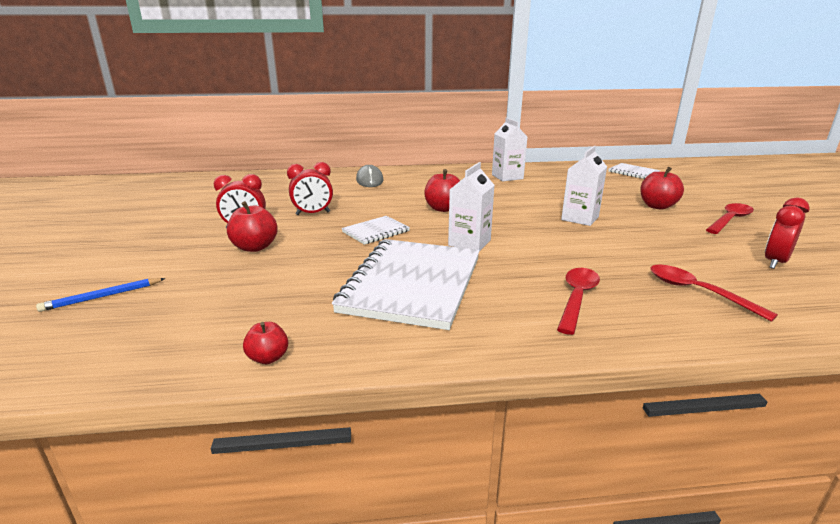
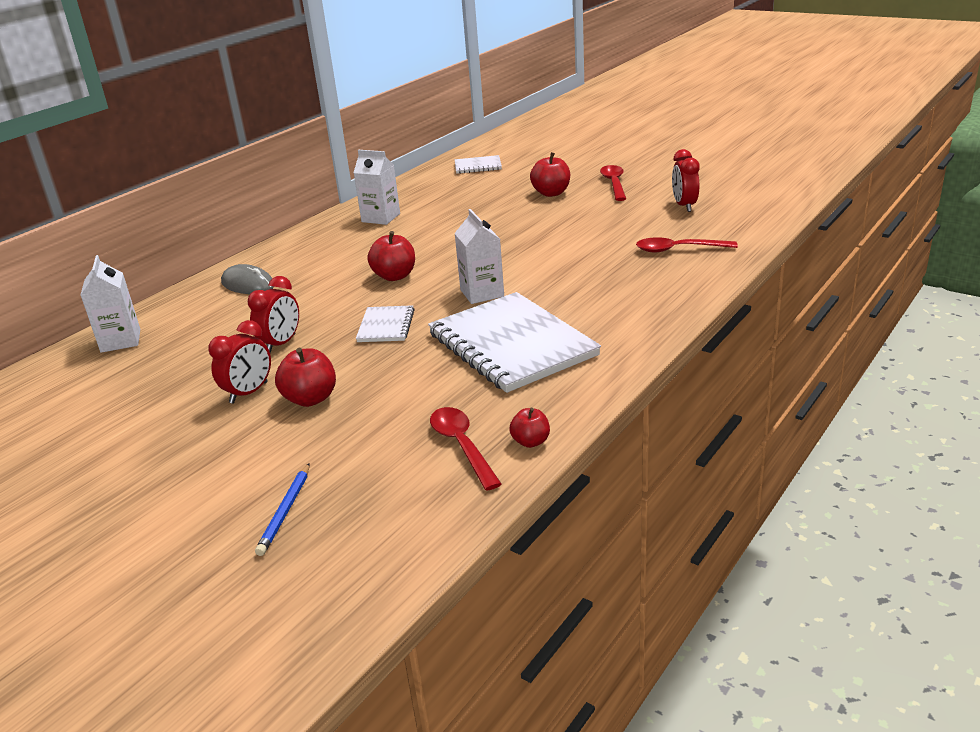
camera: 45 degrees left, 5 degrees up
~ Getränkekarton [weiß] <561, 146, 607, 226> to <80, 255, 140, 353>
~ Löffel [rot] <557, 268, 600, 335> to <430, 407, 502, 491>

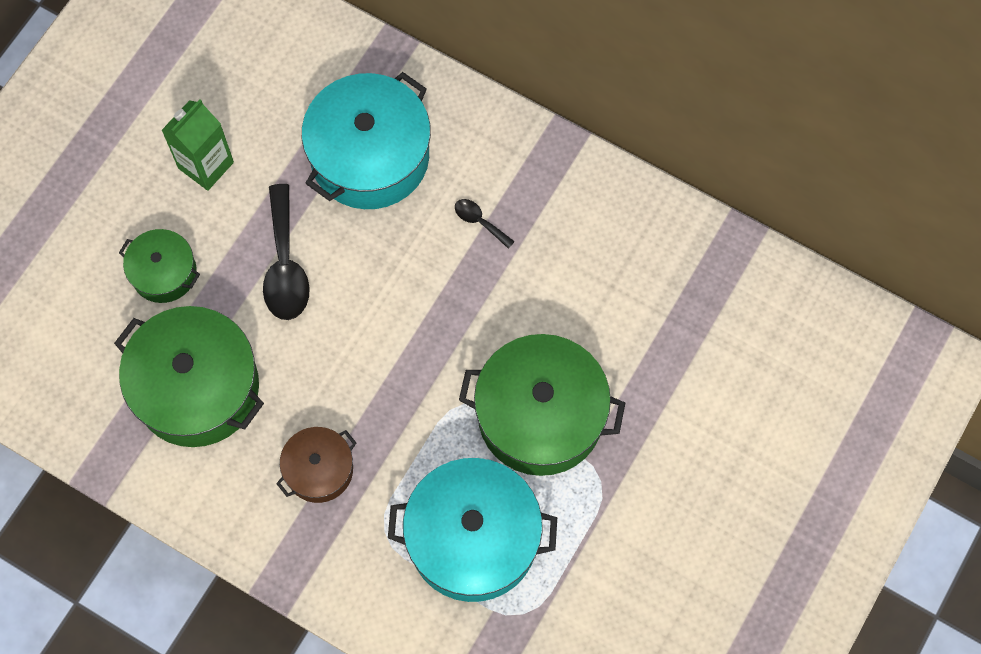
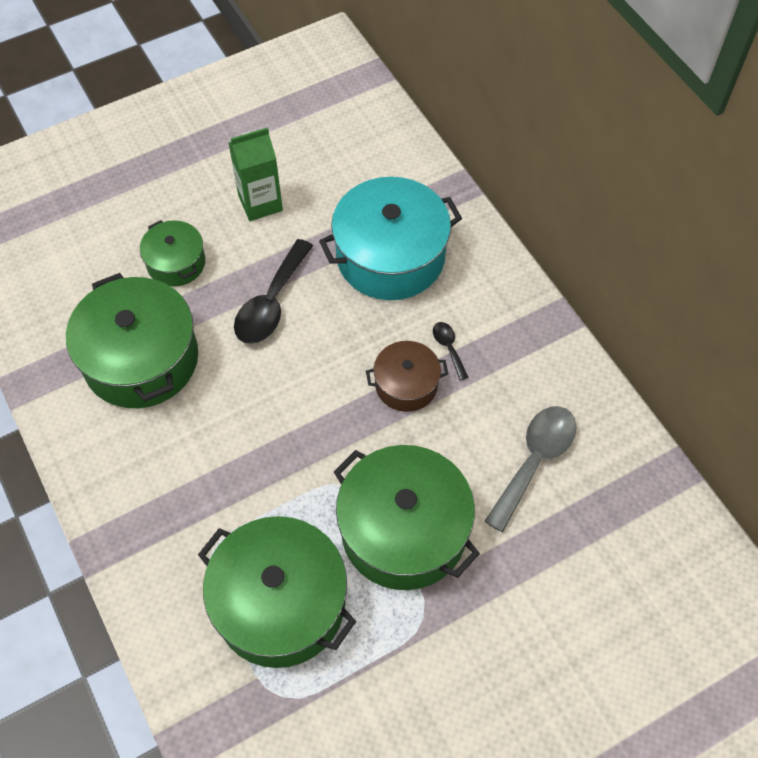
camera: 30 degrees right, 10 degrees down
~ Kochtopf [türkis] <388, 458, 557, 602> to Kochtopf [grün] <198, 516, 356, 668>
~ Kochtopf [braun] <276, 427, 356, 503> to <366, 341, 448, 412>
+ Löffel [grau] <484, 406, 576, 532>

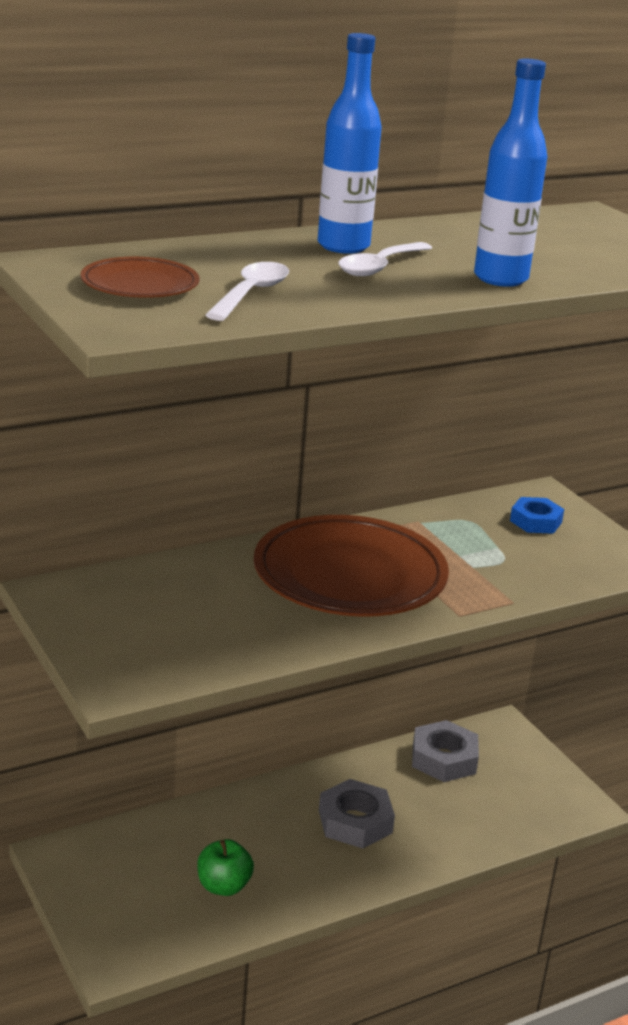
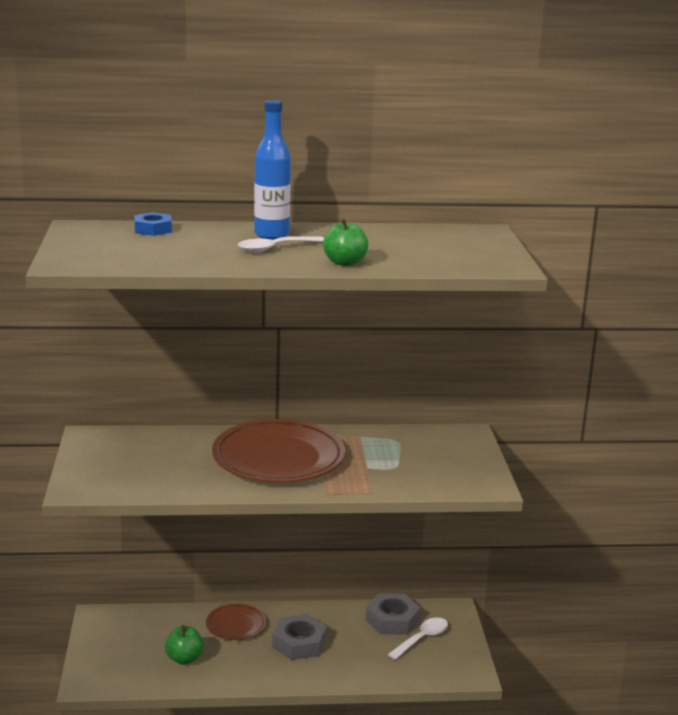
camera: 25 degrees right, 5 degrees down
~ Sechskantmutter [blau] <510, 497, 564, 534> to <134, 212, 172, 236>
~ Teller [braun] <81, 257, 199, 298> to <206, 604, 266, 640>
~ Flasche [blau] <474, 59, 547, 287> to Apfel [grün] <323, 219, 369, 266>
~ Löffel [weiß] <205, 262, 289, 321> to <388, 617, 448, 660>

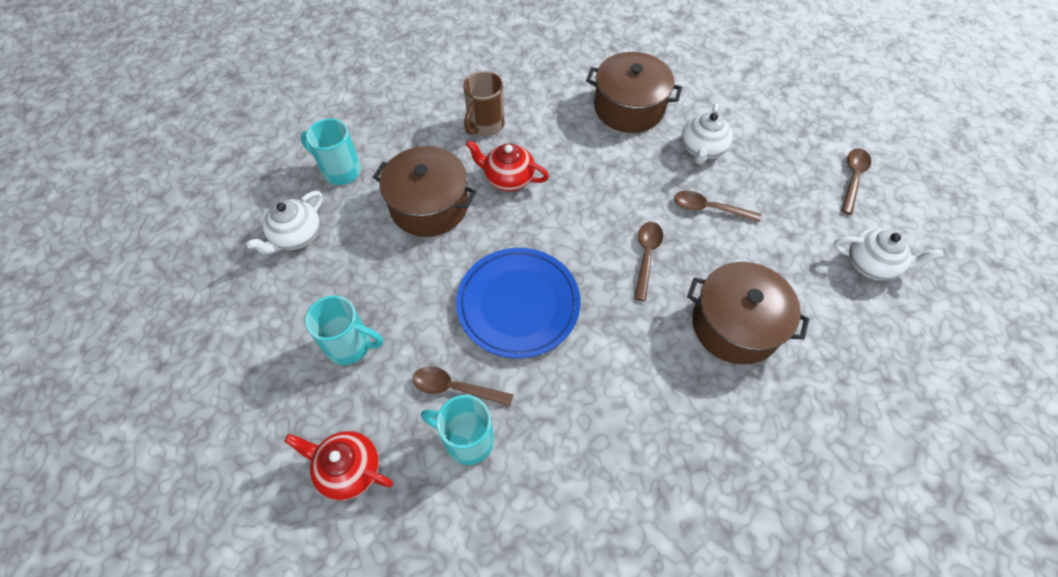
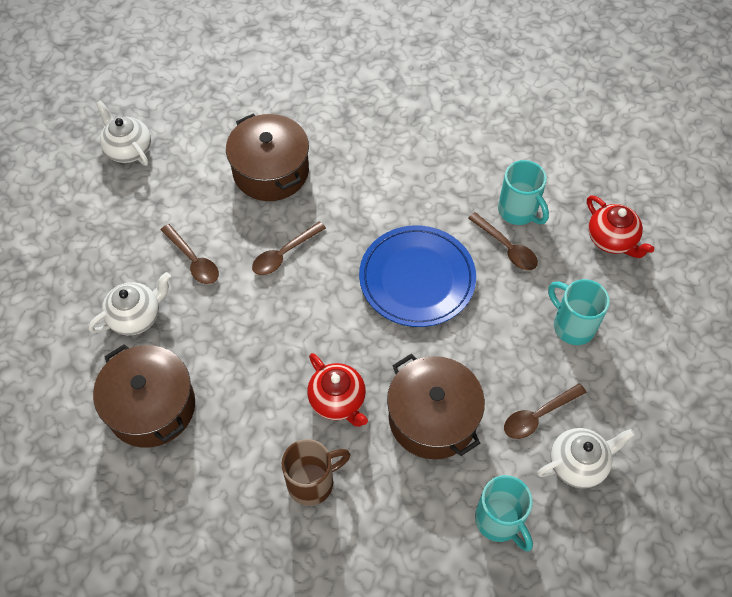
camera: 145 degrees left, 0 degrees up
~ Löffel [braun] <841, 148, 871, 215> to <504, 383, 587, 439>

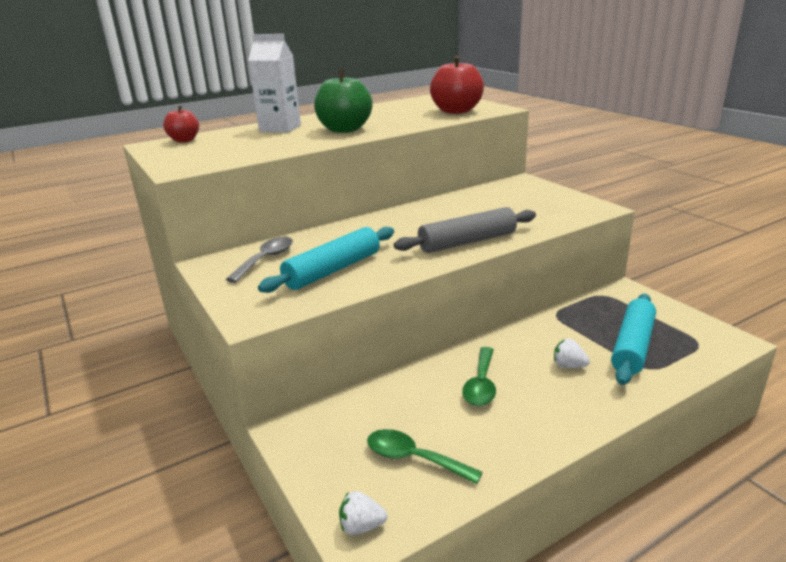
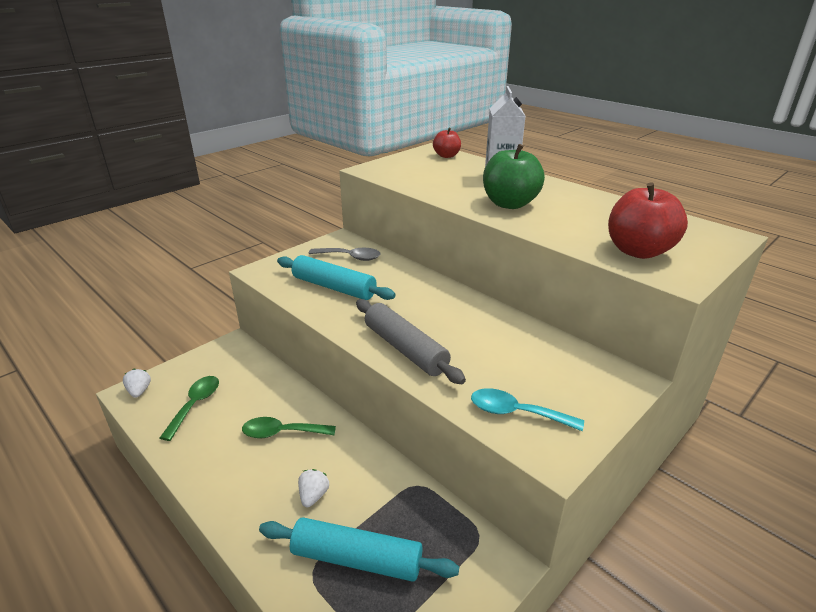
camera: 75 degrees right, 5 degrees up
+ Löffel [türkis] <471, 388, 584, 431>

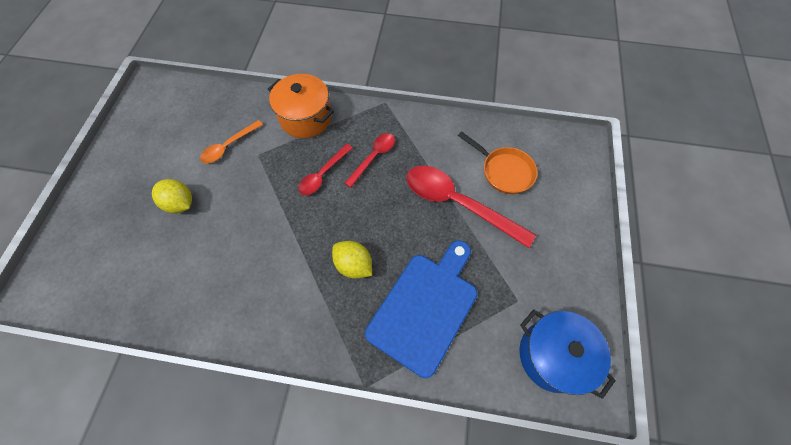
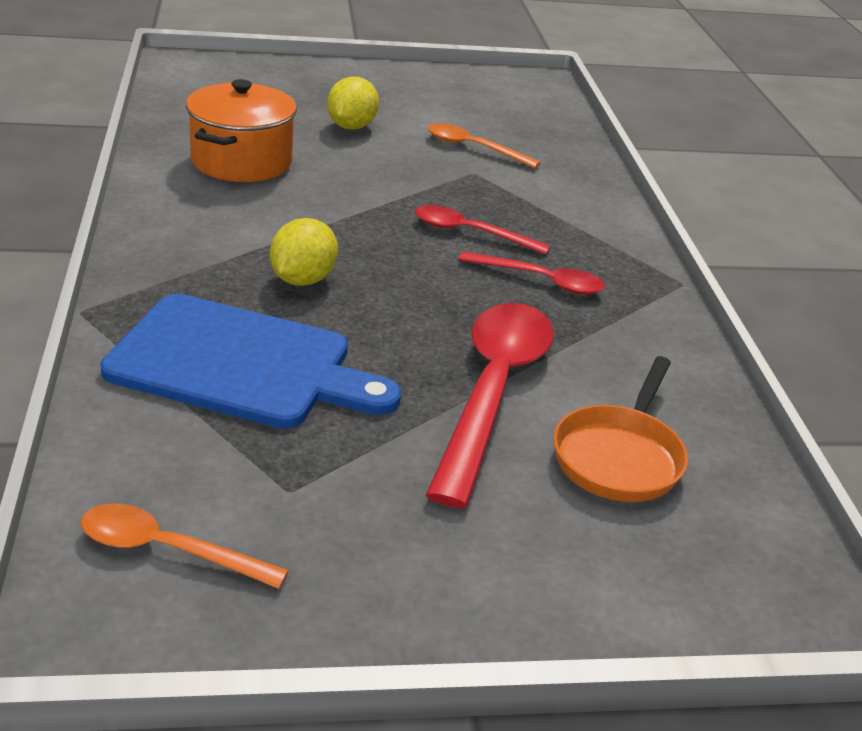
camera: 70 degrees right, 30 degrees down
~ Kochtopf [blau] <519, 309, 616, 399> to Löffel [orange] <81, 503, 289, 589>
~ Kochtopf [orange] <268, 74, 334, 138> to <186, 79, 297, 182>

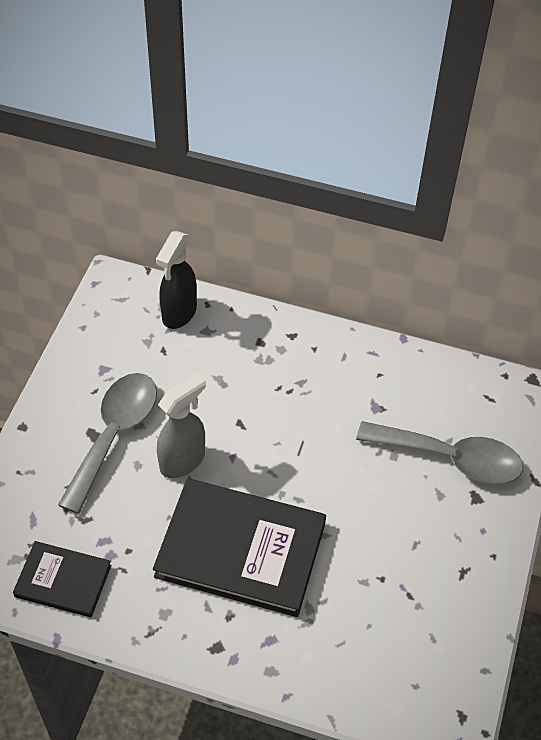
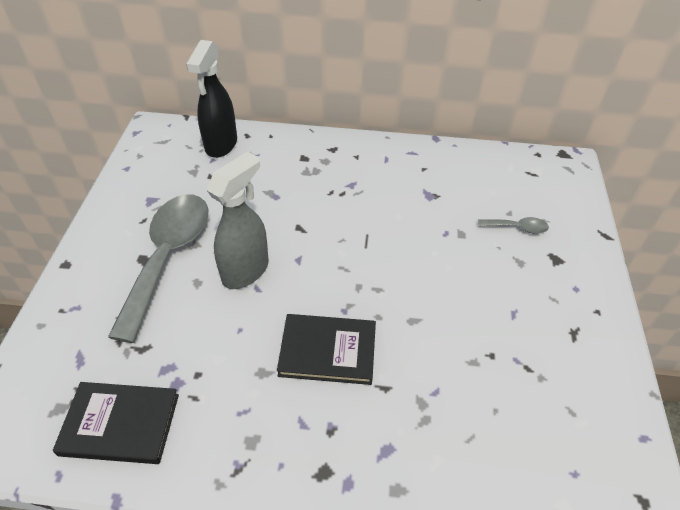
camera: 10 degrees left, 5 degrees down
~ Buch [schwarz] <153, 478, 326, 617> = <277, 314, 376, 385> x0.54
~ Löffel [grau] <356, 421, 523, 484> = <478, 217, 549, 234> x0.41

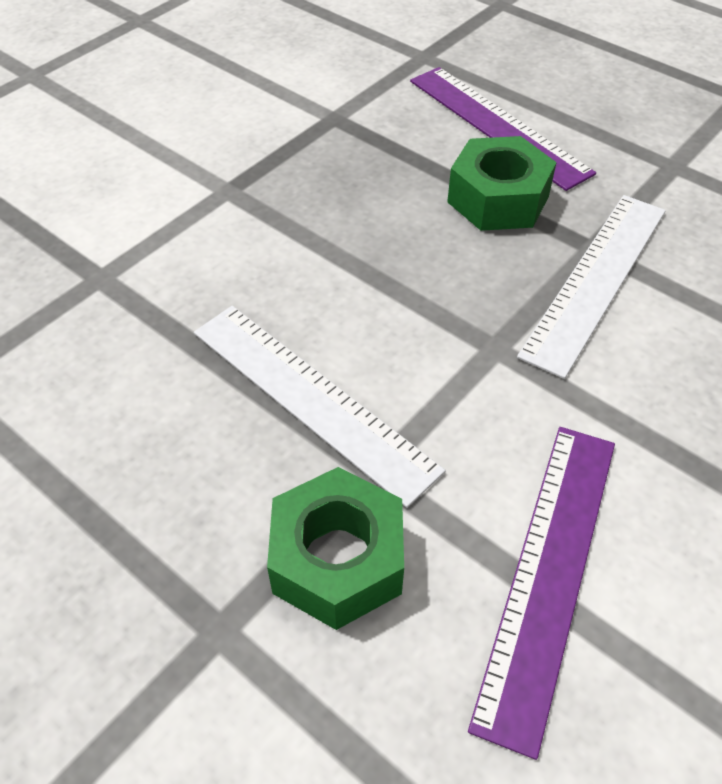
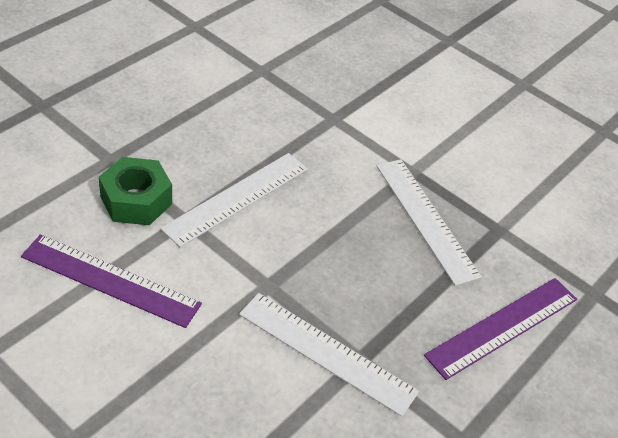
camera: 85 degrees right, 5 degrees down
+ Lineal [weiß] <377, 159, 482, 286>
- Sechskantmutter [grün] <447, 136, 557, 231>

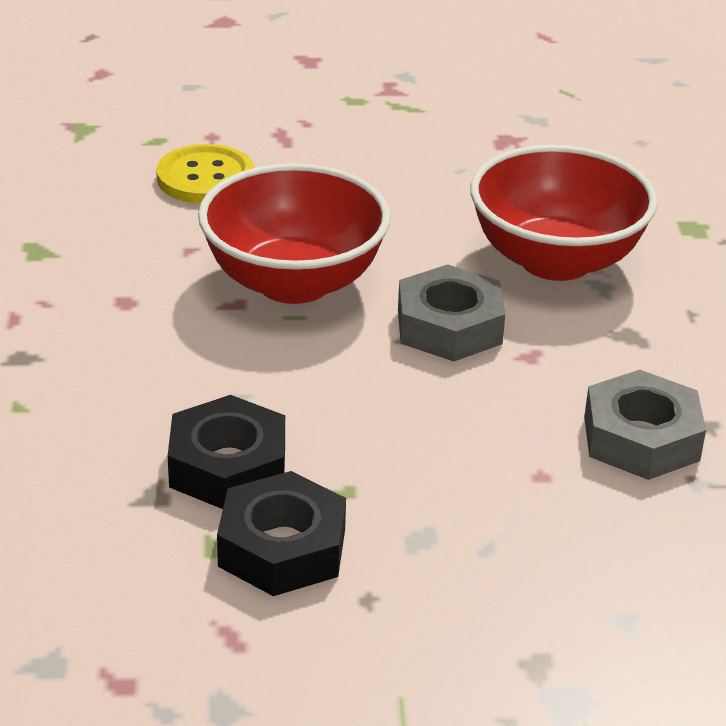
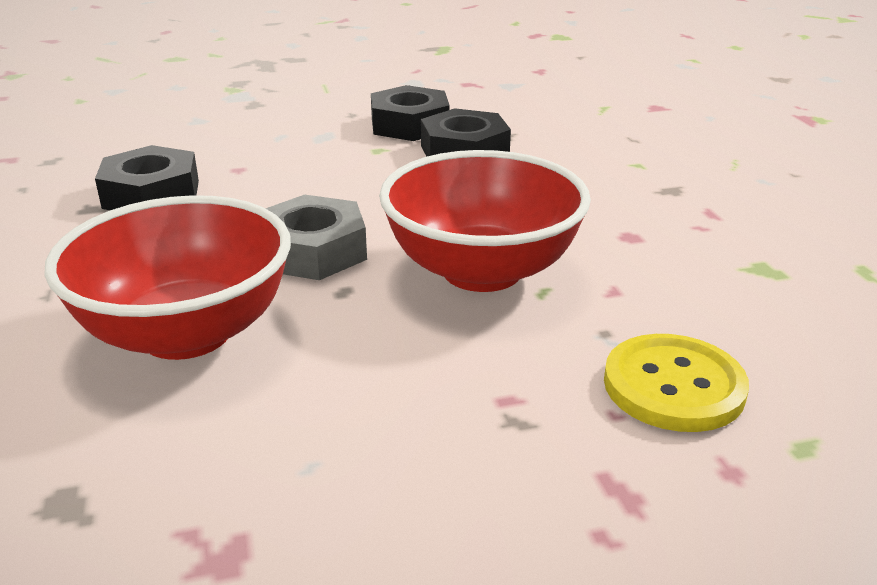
camera: 170 degrees right, 5 degrees down
~ Sechskantmutter [grau] <584, 370, 706, 480> to Sechskantmutter [schwarz] <95, 145, 199, 210>

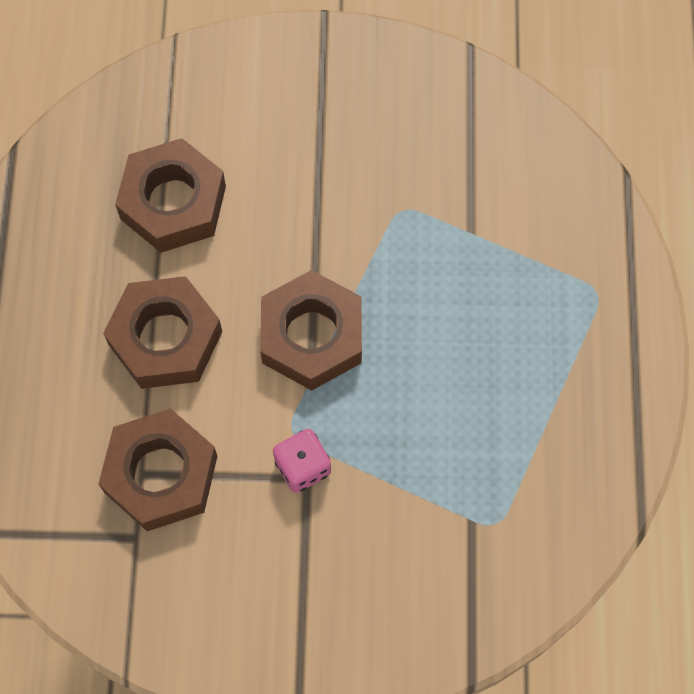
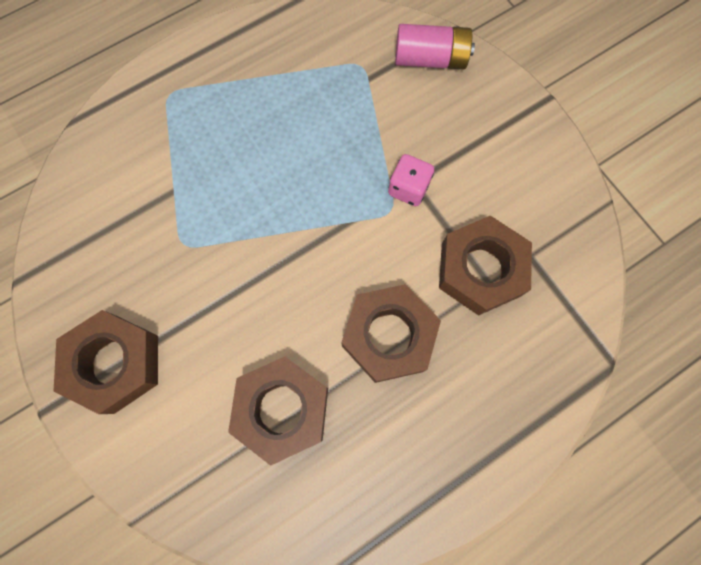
camera: 125 degrees left, 5 degrees up
~ Sechskantmutter [braun] <260, 270, 362, 391> to <54, 310, 158, 414>
+ Batterie [rosa] <395, 24, 475, 69>

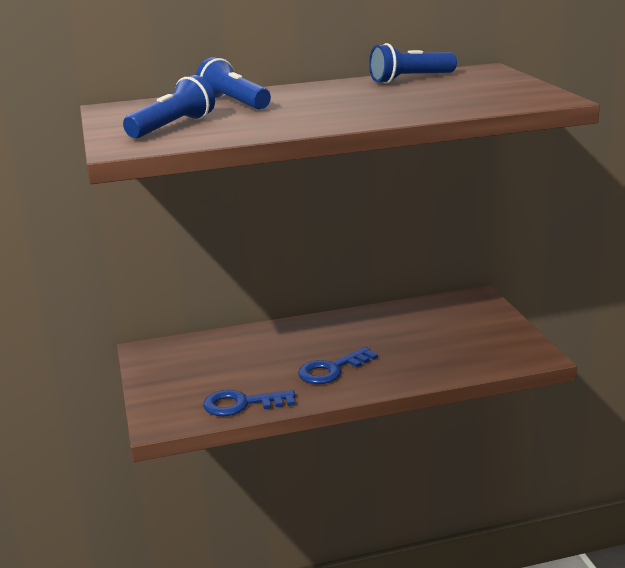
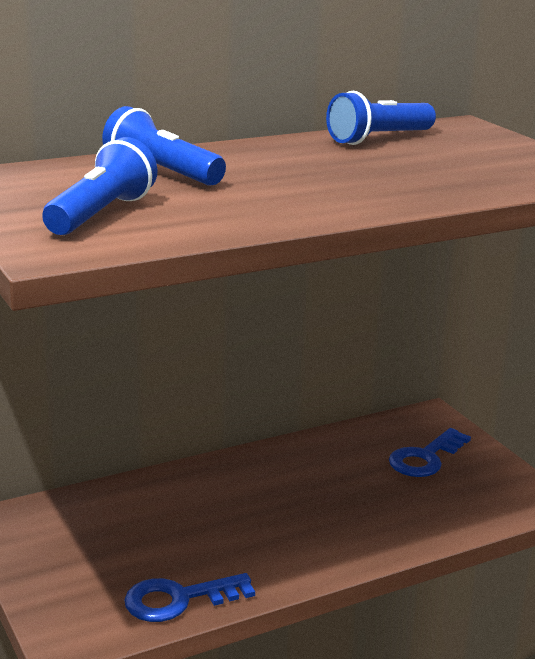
camera: 15 degrees left, 0 degrees up
~ Schlüssel [blau] <298, 347, 378, 384> to <389, 428, 471, 477>

